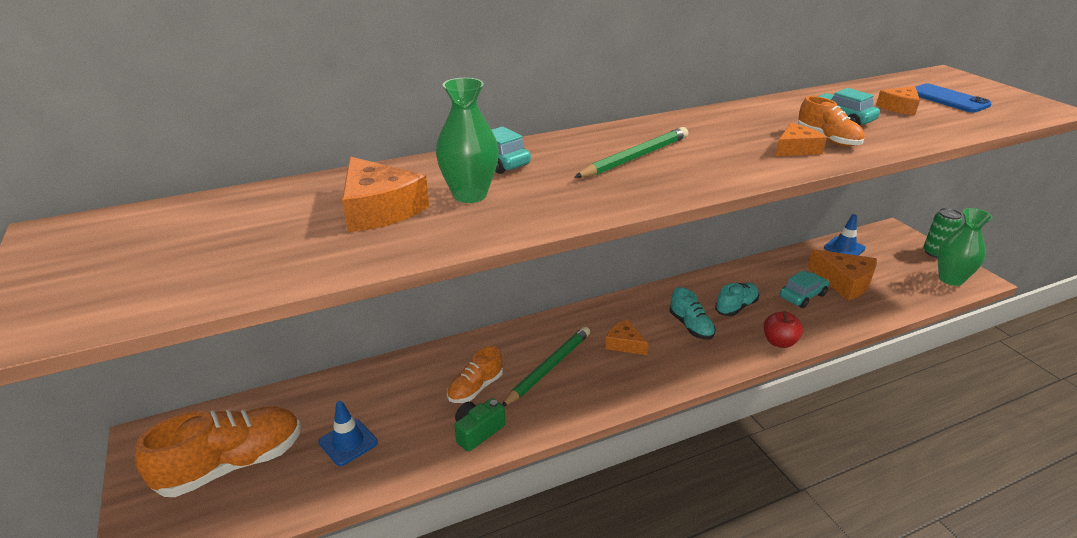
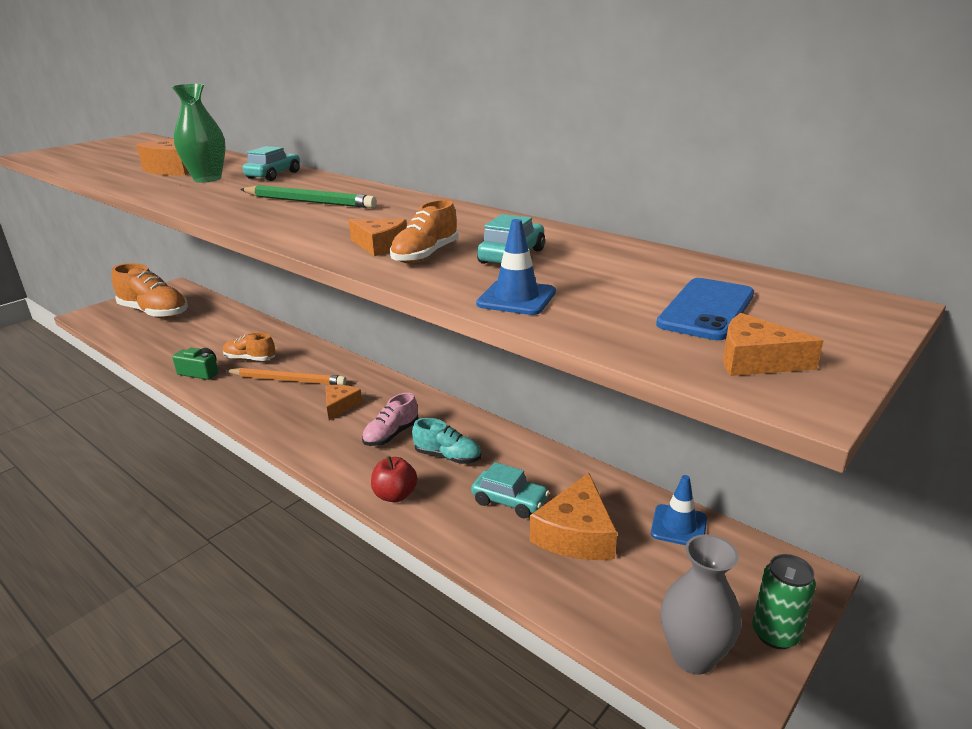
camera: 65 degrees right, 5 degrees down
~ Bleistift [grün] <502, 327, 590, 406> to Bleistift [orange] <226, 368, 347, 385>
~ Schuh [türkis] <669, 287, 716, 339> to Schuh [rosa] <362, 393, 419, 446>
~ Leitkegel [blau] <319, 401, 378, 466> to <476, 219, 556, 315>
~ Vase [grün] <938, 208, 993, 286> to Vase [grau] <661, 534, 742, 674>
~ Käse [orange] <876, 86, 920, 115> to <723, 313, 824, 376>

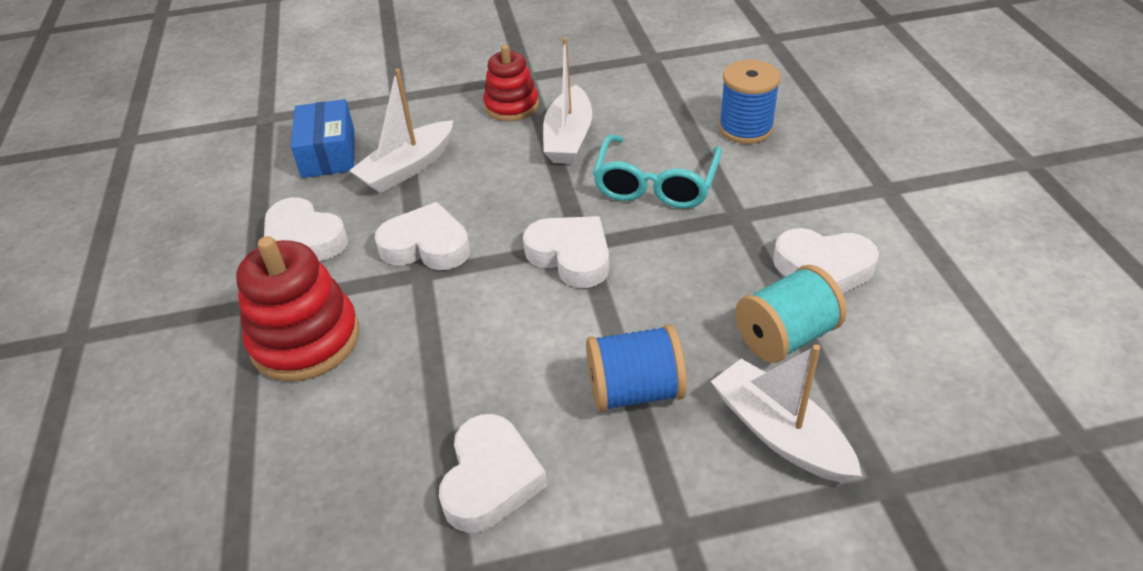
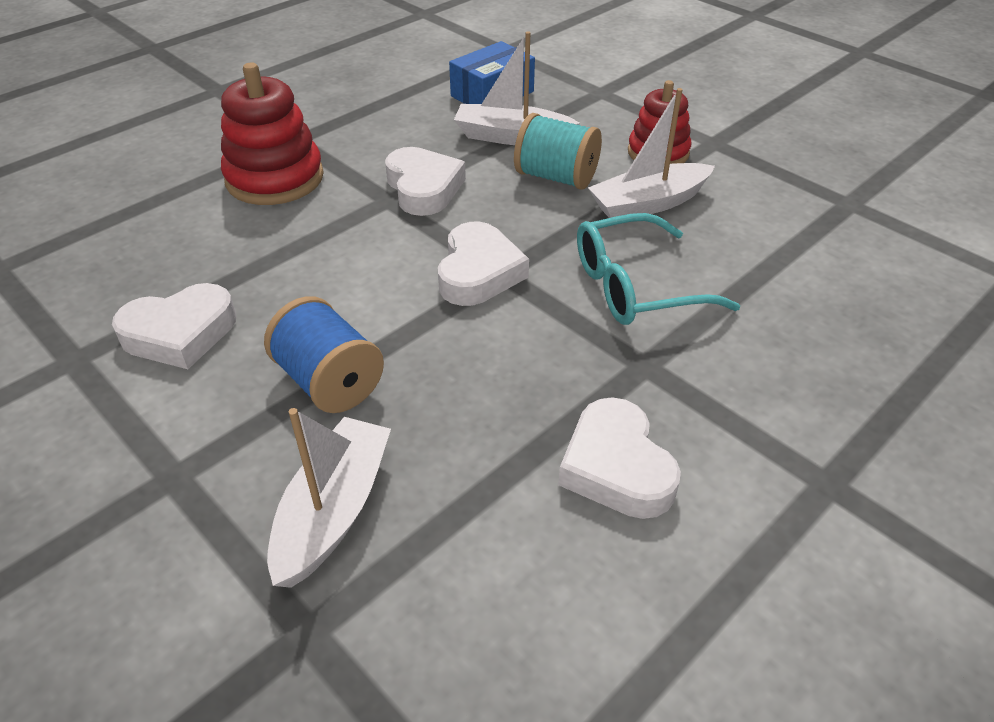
camera: 55 degrees right, 0 degrees up
~ Garnrolle [türkis] <735, 265, 846, 363> to <514, 113, 602, 190>
- Herz [weiß] <264, 197, 348, 261>
- Garnrolle [blau] <719, 60, 781, 144>

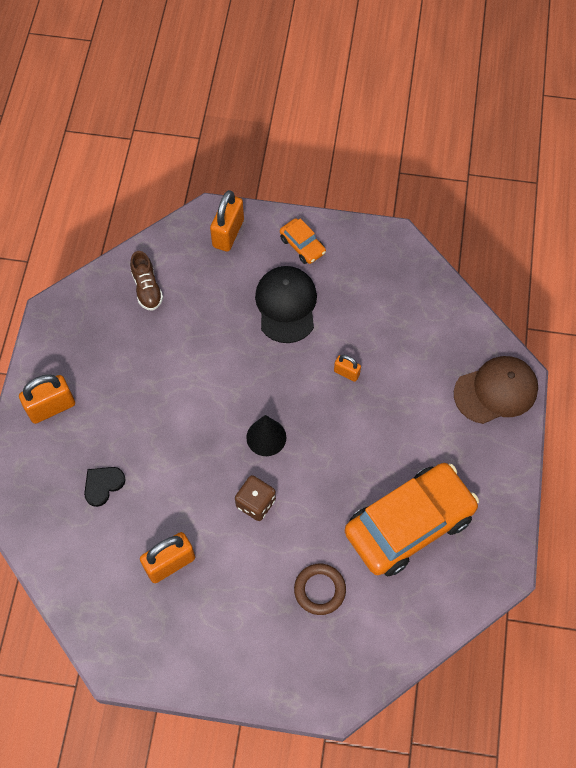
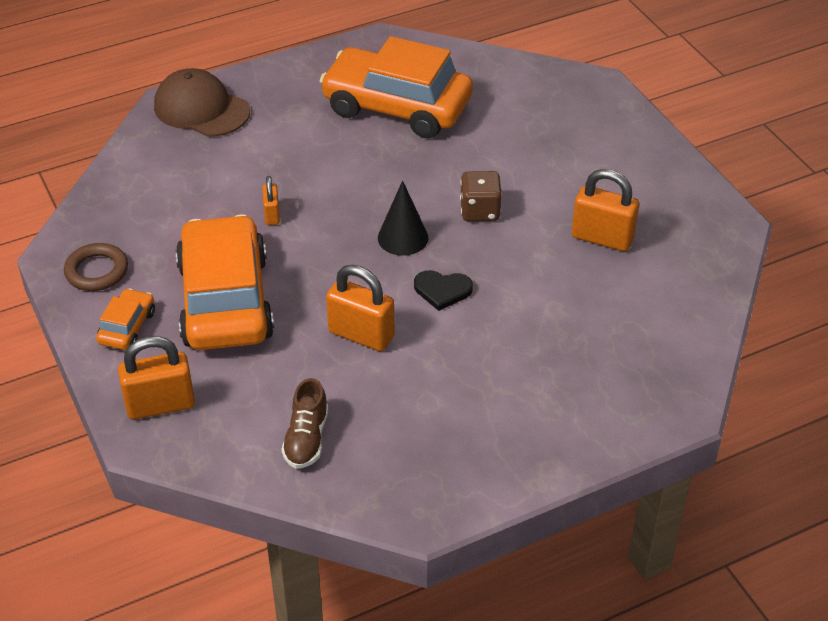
camera: 125 degrees left, 20 degrees down
~ Ring [braun] <294, 564, 346, 615> to <64, 243, 128, 291>
~ Kappe [schwarz] <255, 266, 317, 343> to Auto [orange] <176, 214, 274, 350>
~ Schuh [braun] <130, 251, 163, 311> = <282, 378, 328, 469> 150 degrees clockwise
~ Vorhängeschloss [orange] <19, 374, 75, 424> to <326, 265, 395, 351>
~ Herz [schwarz] <84, 467, 126, 507> to <414, 270, 473, 311>

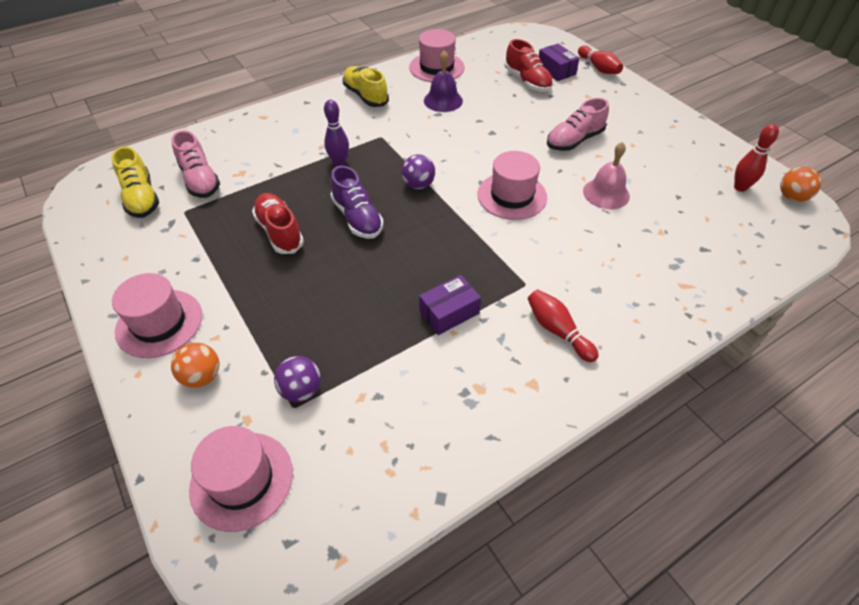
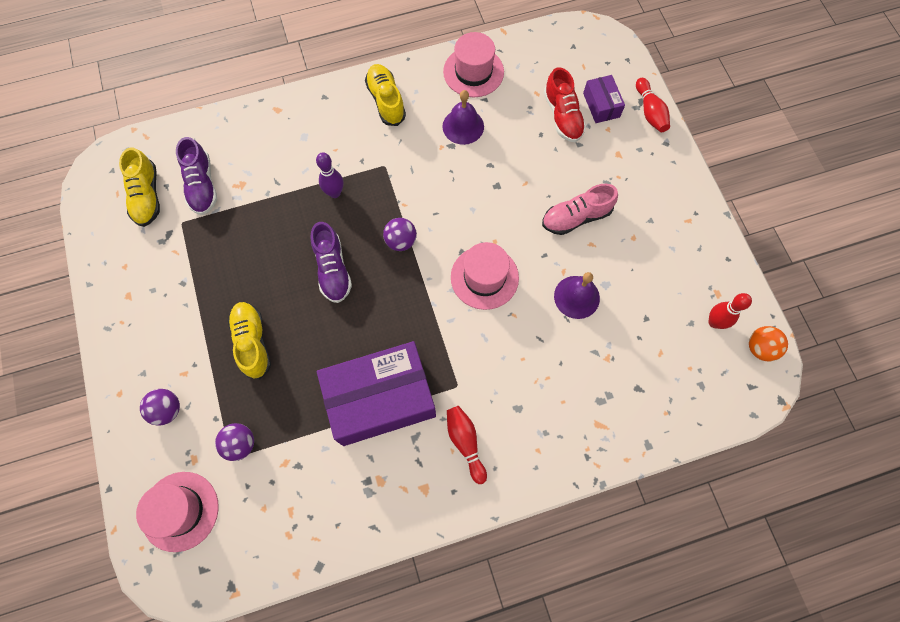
camera: 15 degrees right, 20 degrees up
~ Ball [orange] <171, 343, 219, 388> to Ball [lila] <140, 389, 180, 426>
~ Schuh [rosa] <171, 130, 220, 198> to Schuh [lila] <176, 137, 217, 215>
+ Schuh [gelb] <228, 302, 271, 380>
~ Schachtel [lila] <419, 275, 481, 335> = <317, 341, 436, 446> x2.20
~ Glocke [rosa] <583, 142, 630, 209> to Glocke [lila] <554, 272, 600, 319>
- Hut [rosa] <112, 273, 202, 358>
- Schuh [rot] <252, 193, 304, 254>

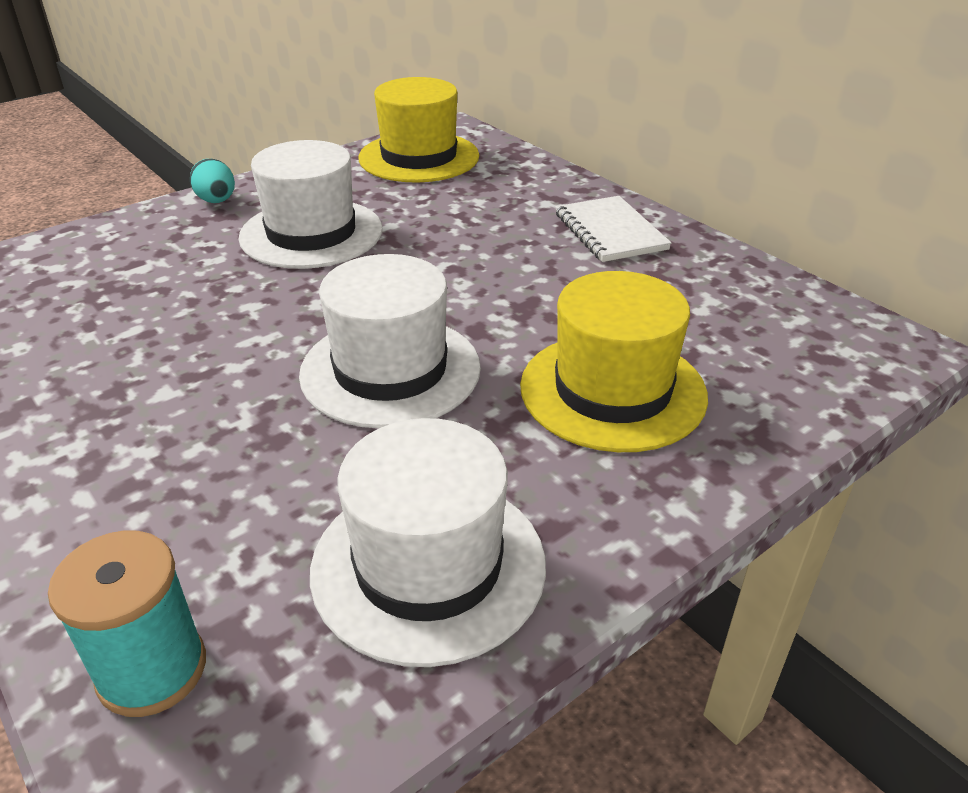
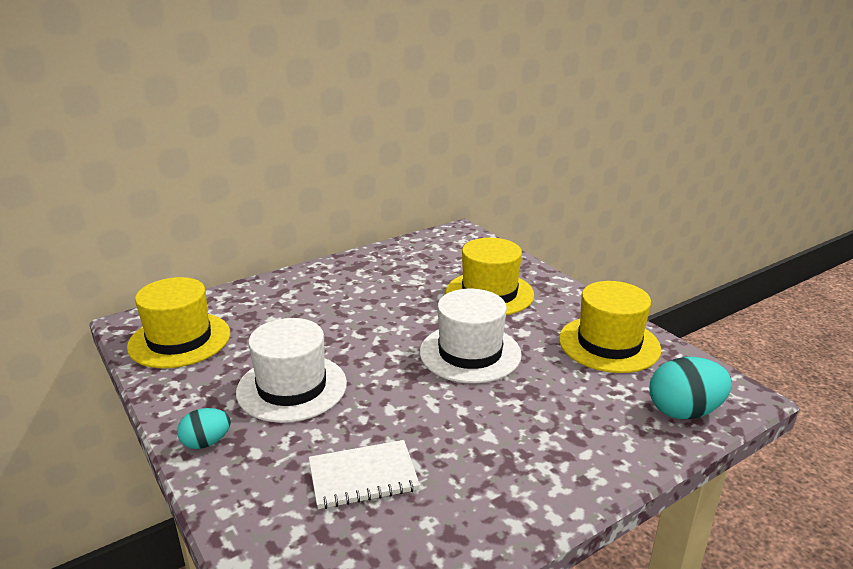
camera: 85 degrees left, 10 degrees down
~ Notizbuch [weiß] <556, 196, 672, 262> to <309, 440, 420, 509>
~ Hut [weiß] <310, 418, 546, 667> to Hut [gelb] <559, 281, 661, 373>
~ Garnrolle [türkis] <48, 530, 206, 717> to Ei [türkis] <650, 357, 732, 419>

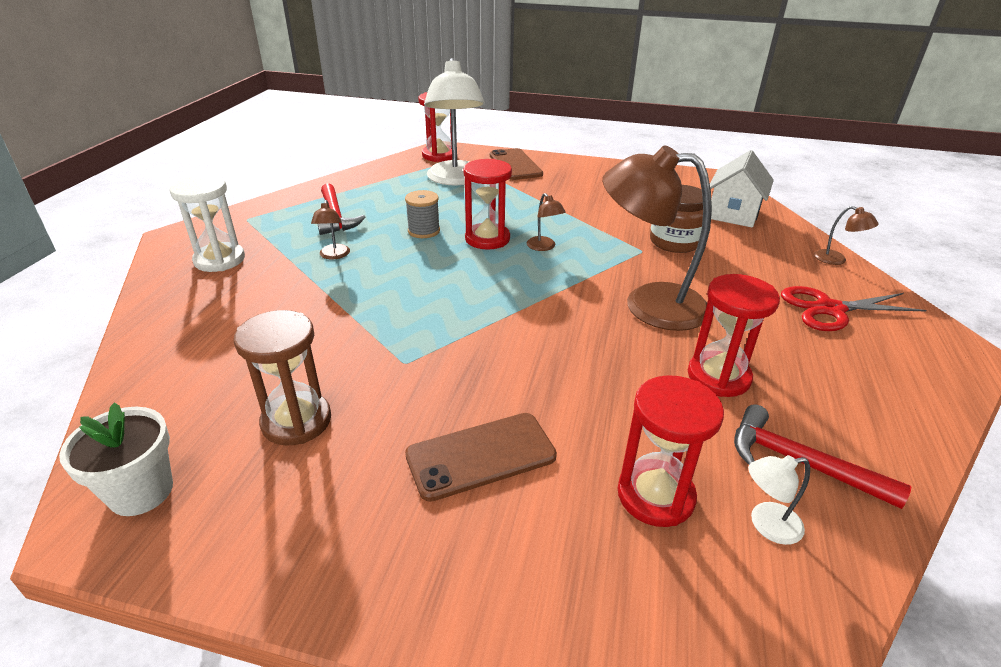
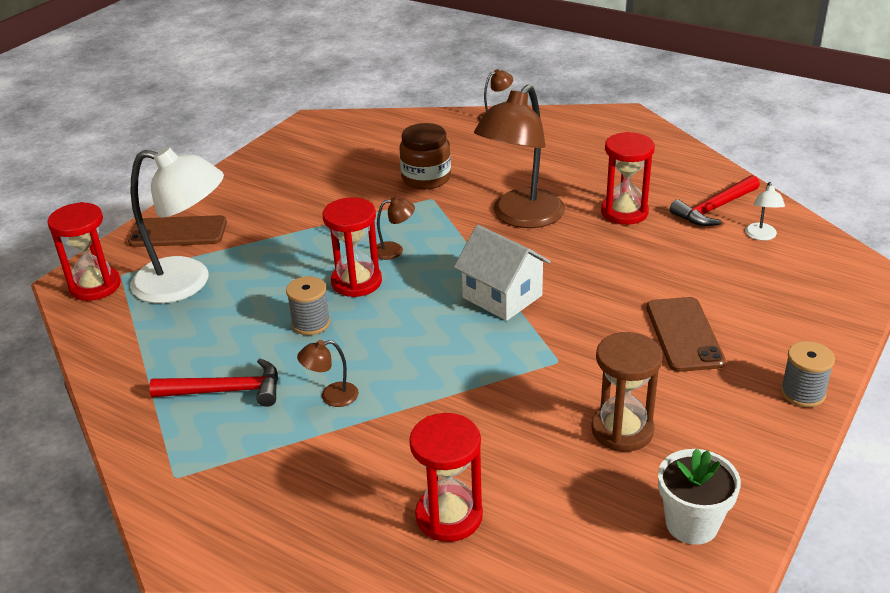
camera: 70 degrees left, 0 degrees up
~ Lampe [braun] <311, 200, 350, 259> = <297, 340, 359, 407> 150 degrees clockwise
~ Sanduhr [rot] <618, 375, 724, 527> to <409, 413, 483, 542>
~ Haus [weiß] <710, 150, 774, 228> to <454, 225, 551, 321>
+ Garnrolle [grau] <780, 341, 835, 407>
- Sanduhr [weiß] <169, 175, 245, 272>
- Schere [rot] <781, 286, 927, 331>

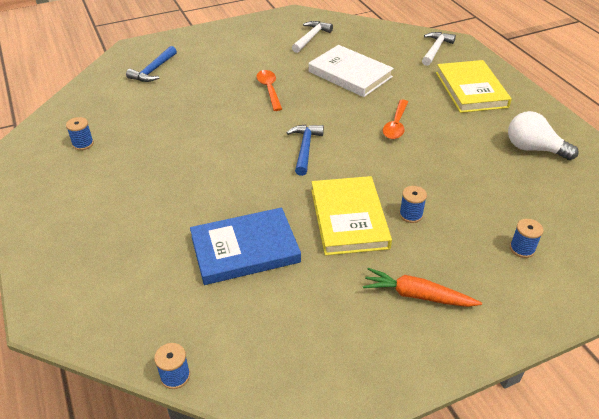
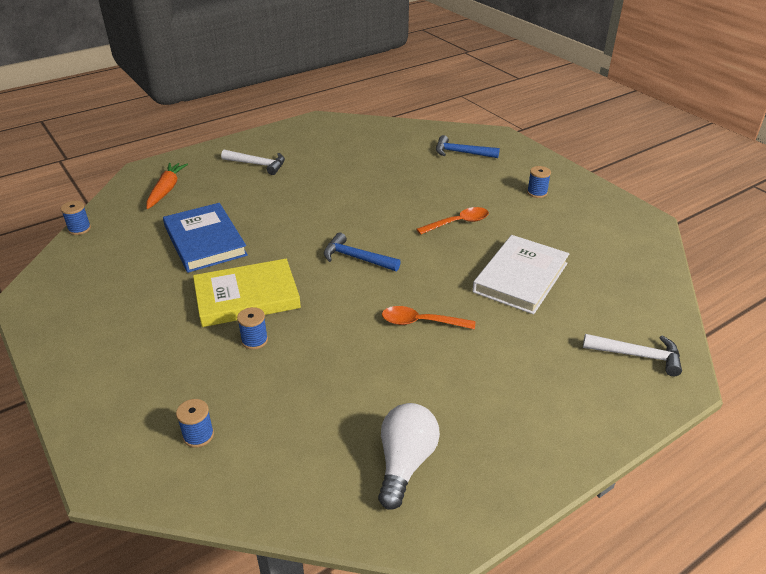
camera: 80 degrees right, 5 degrees down
~ Karotte [orange] <363, 268, 482, 307> to <146, 163, 188, 209>
~ Hammer [weiß] <292, 21, 333, 53> to <221, 150, 285, 175>
~ Hammer [blau] <286, 125, 324, 176> = <324, 233, 401, 271> 150 degrees counterclockwise
~ Garnrolle [blau] <66, 117, 94, 150> to <527, 166, 551, 198>
- Buch [gelb] <436, 60, 512, 113>

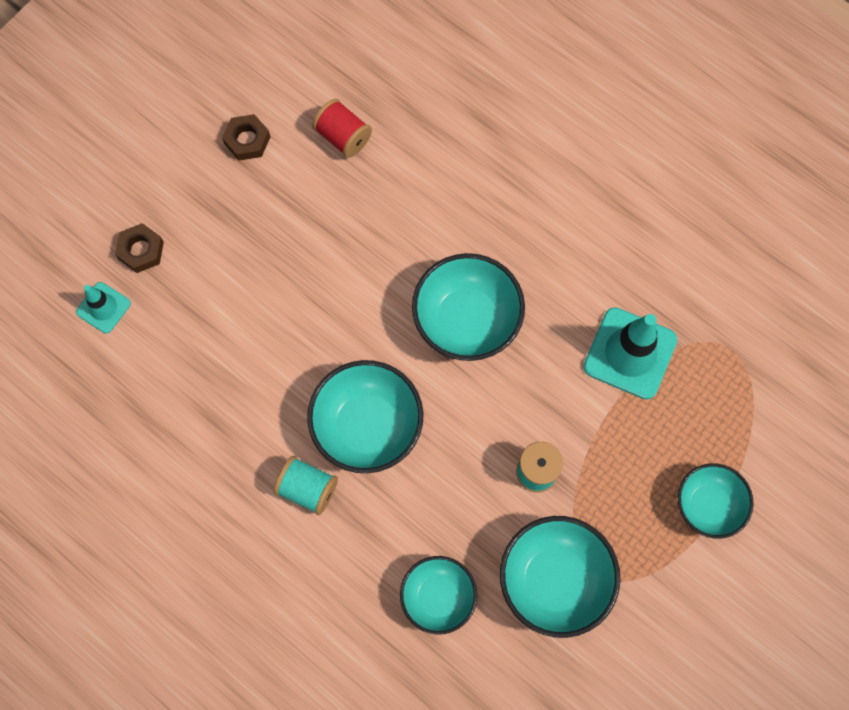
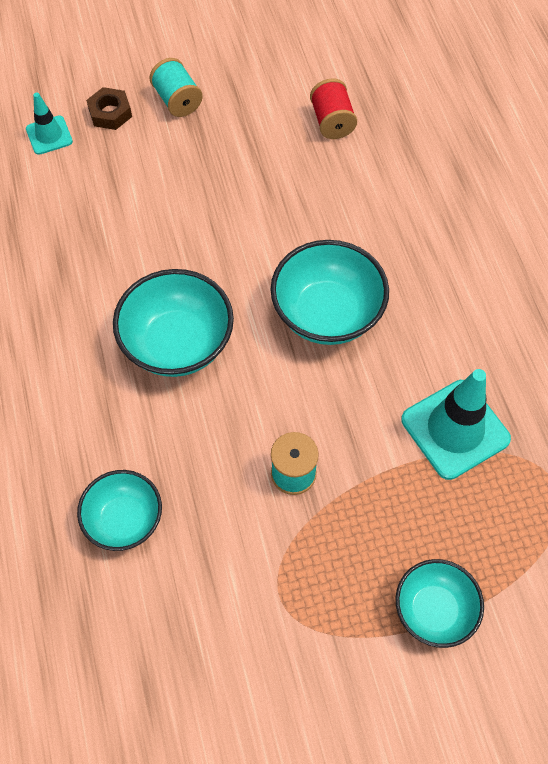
camera: 35 degrees right, 10 degrees down
~ Garnrolle [türkis] <274, 456, 338, 515> to <150, 58, 203, 117>
- Sechskantmutter [braun] <222, 114, 270, 161>
- Schüssel [türkis] <500, 516, 620, 638>

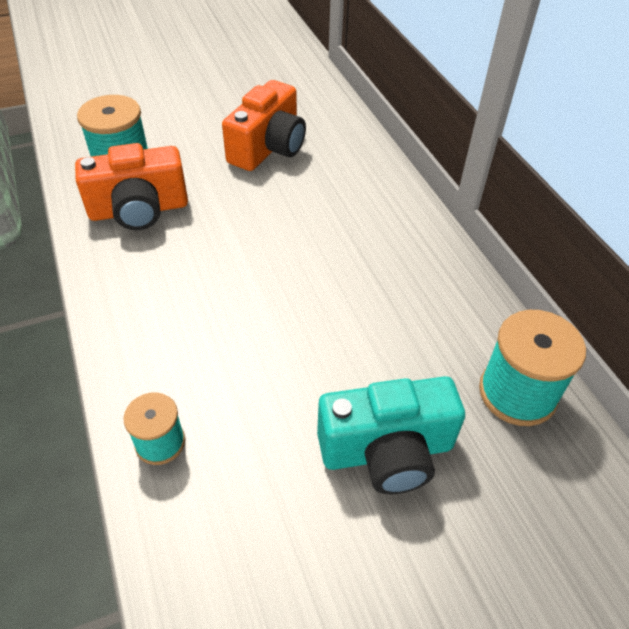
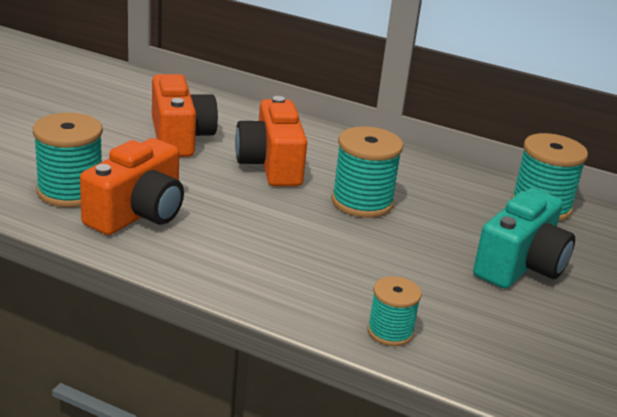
camera: 45 degrees left, 20 degrees down
+ Kamera [orange] <235, 96, 307, 186>
+ Garnrolle [türkis] <331, 126, 403, 218>

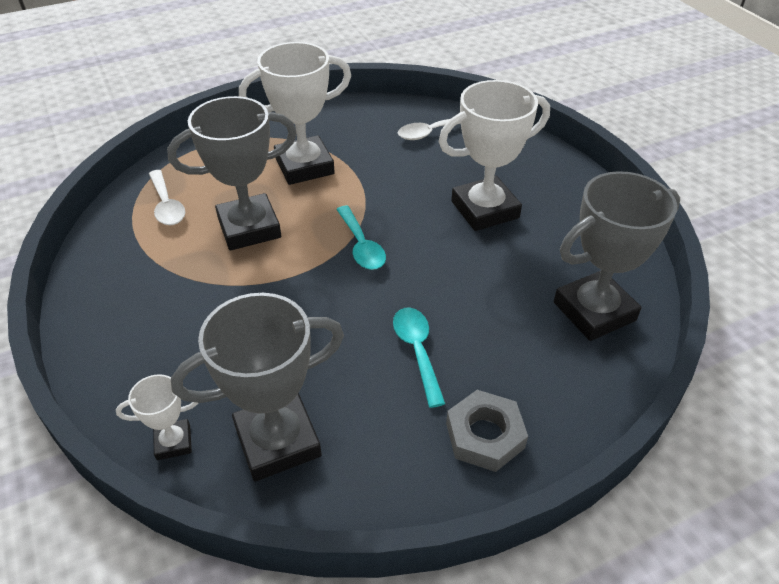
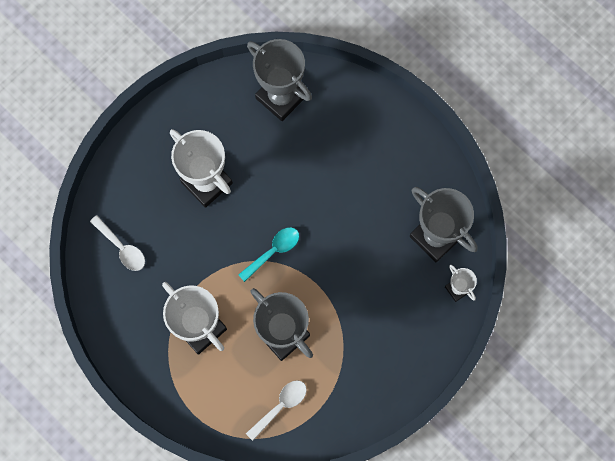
camera: 110 degrees left, 30 degrees up
- Löffel [türkis] <393, 308, 446, 408>
- Sechskantmutter [grau] <446, 390, 528, 472>

